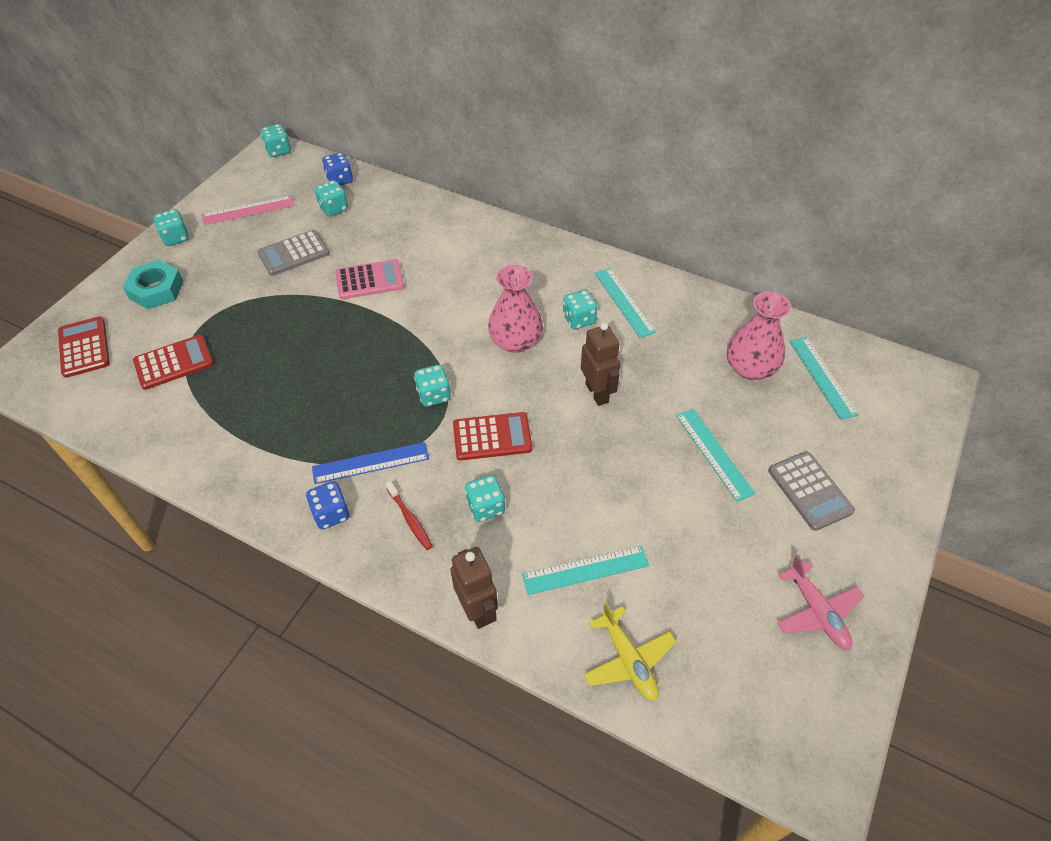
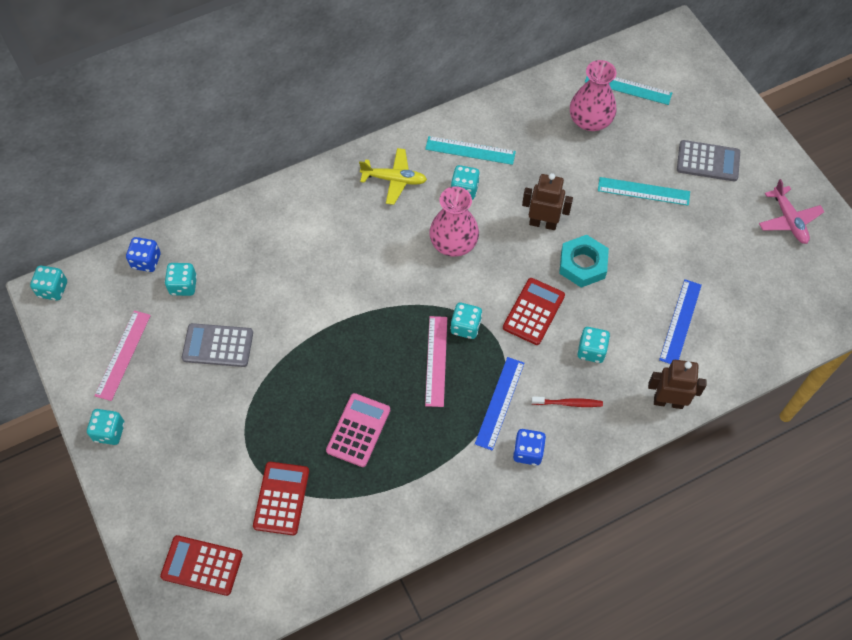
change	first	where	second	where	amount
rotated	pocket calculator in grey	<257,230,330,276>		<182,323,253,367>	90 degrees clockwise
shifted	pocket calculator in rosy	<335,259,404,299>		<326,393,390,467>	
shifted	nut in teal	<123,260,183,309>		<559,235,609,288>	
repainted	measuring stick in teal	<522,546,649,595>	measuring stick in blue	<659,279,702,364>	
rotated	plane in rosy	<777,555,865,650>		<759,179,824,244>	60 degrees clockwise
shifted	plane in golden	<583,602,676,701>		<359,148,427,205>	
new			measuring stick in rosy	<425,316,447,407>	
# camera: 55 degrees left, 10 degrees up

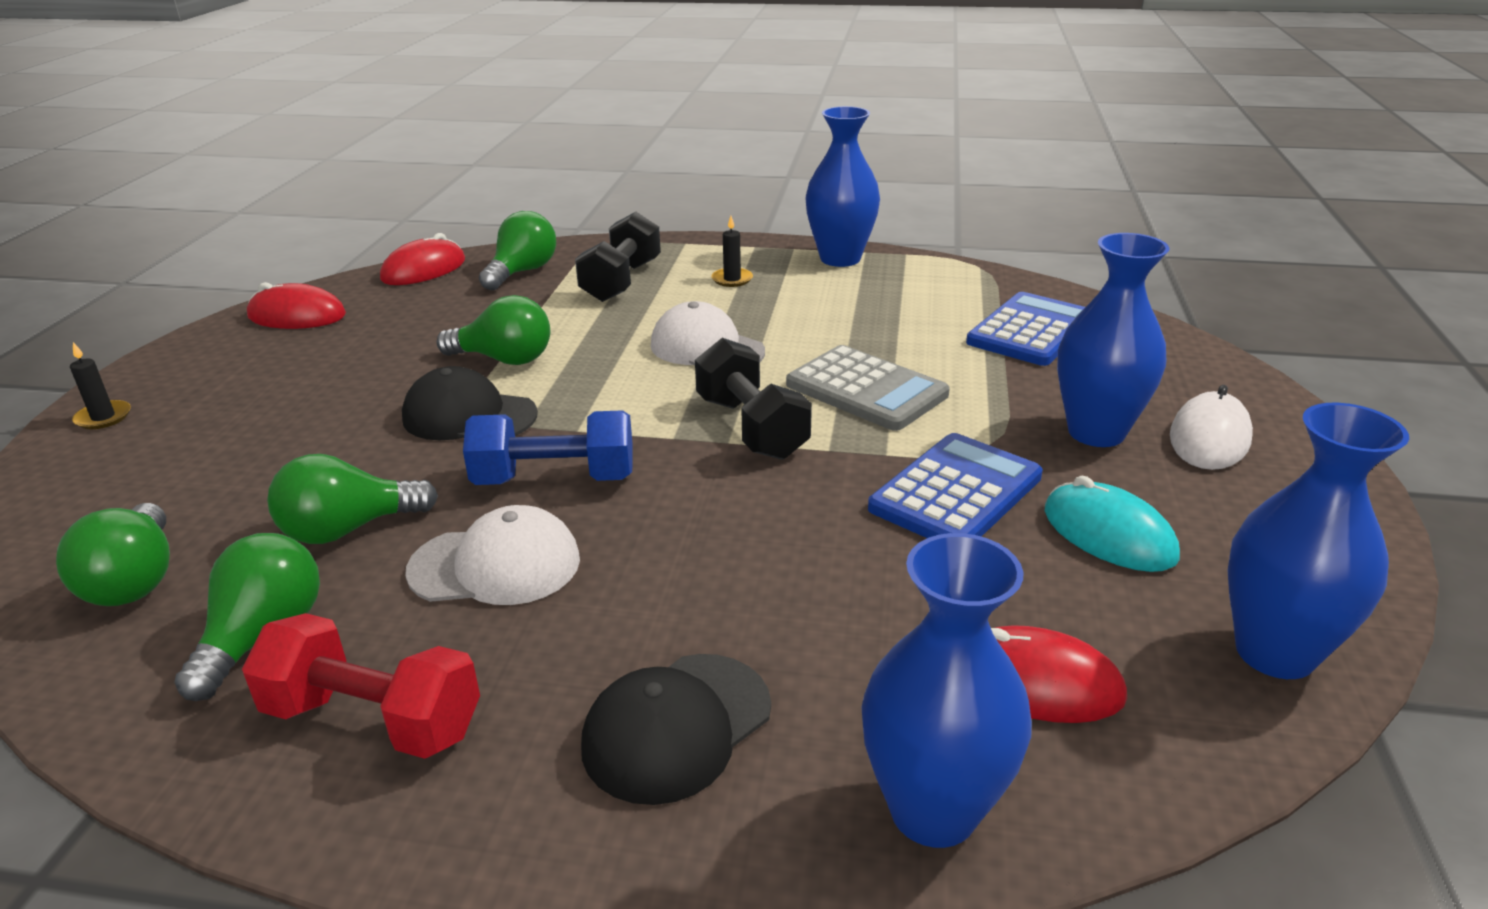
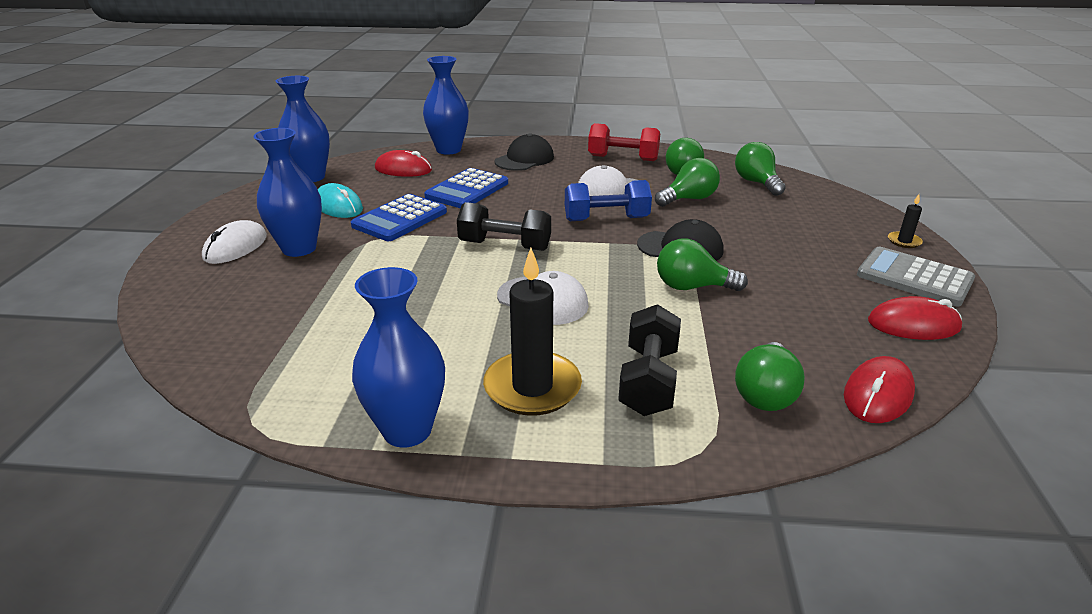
change	first	where	second	where	amount
scaled	candle in ebony	<711,216,753,287>		<483,248,582,416>	x2.21
shifted	pocket calculator in blue	<966,292,1085,366>		<424,168,508,208>	
rotated	free weight in ebony	<695,338,812,460>		<457,202,551,251>	45 degrees counterclockwise
shifted	pocket calculator in grey	<786,345,950,431>		<857,247,975,306>	
# camera: 175 degrees right, 0 degrees up

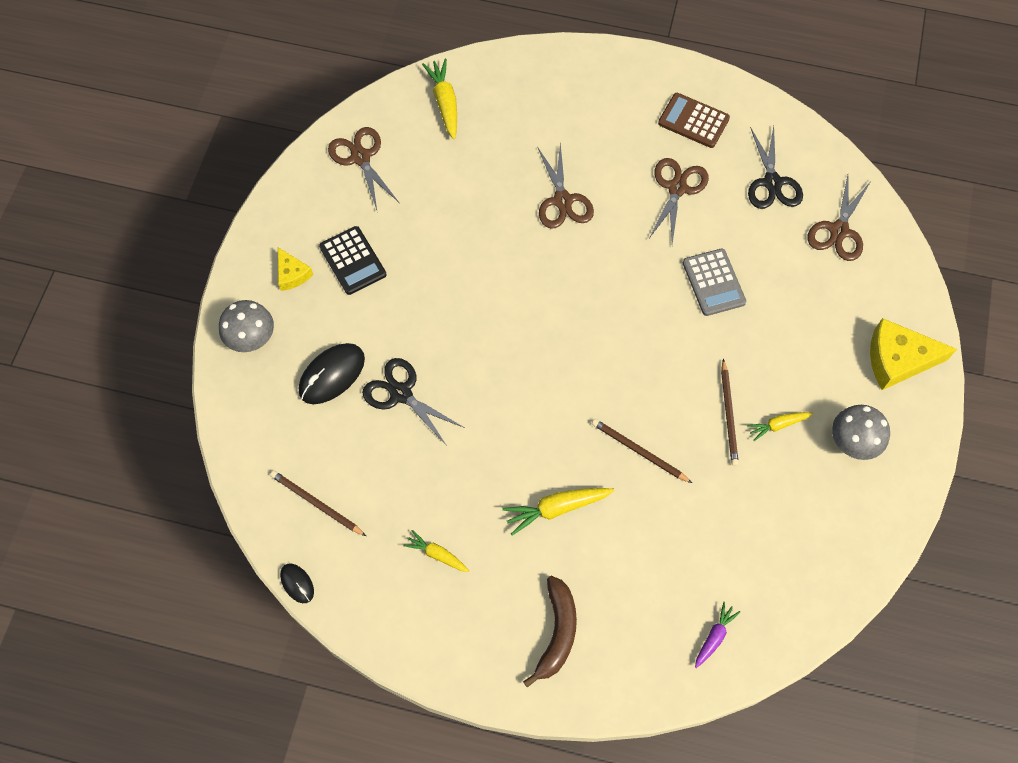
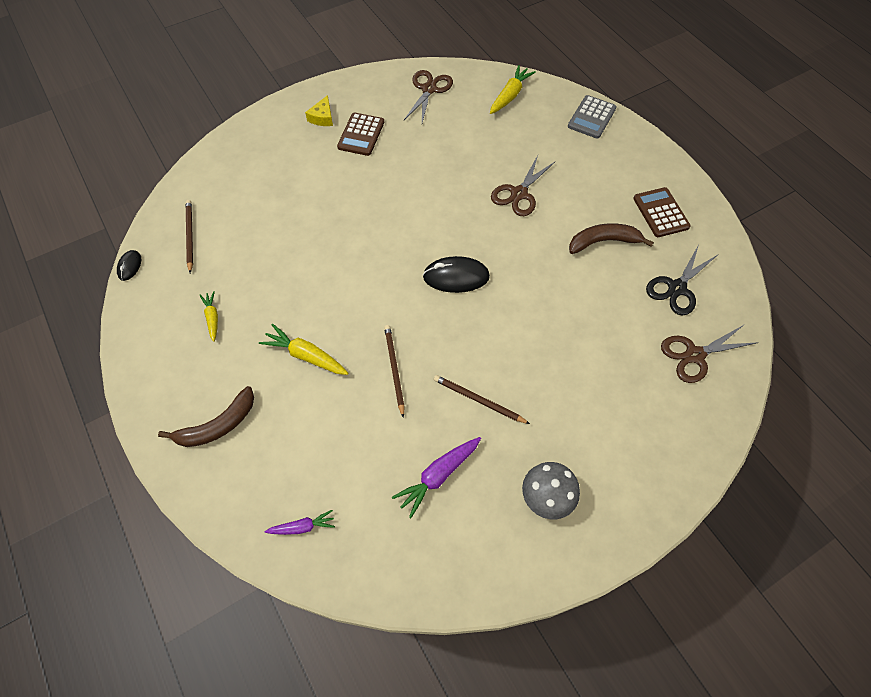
change	first	where	second	where	amount
swapped	shears in brown	<648,158,709,244>	banana in brown	<569,223,654,254>	
repainted	pocket calculator in ebony	<319,226,386,295>	pocket calculator in brown	<337,113,384,156>	
shifted	pocket calculator in grey	<683,249,746,316>		<568,95,617,139>	
gone	toadstool in grey	<219,300,274,352>			
gone	cheese wedge in golden	<870,318,957,390>			
shifted	PC mouse in ebony	<299,343,365,404>		<423,256,490,293>	
gone	shears in ebony	<362,358,465,446>			
rotated	pencil in brown	<721,359,739,466>		<434,375,530,424>	75 degrees clockwise
gone	root vegetable in golden	<747,412,813,441>			
new			root vegetable in violet	<392,437,481,518>	
# camera: 45 degrees right, 5 degrees down

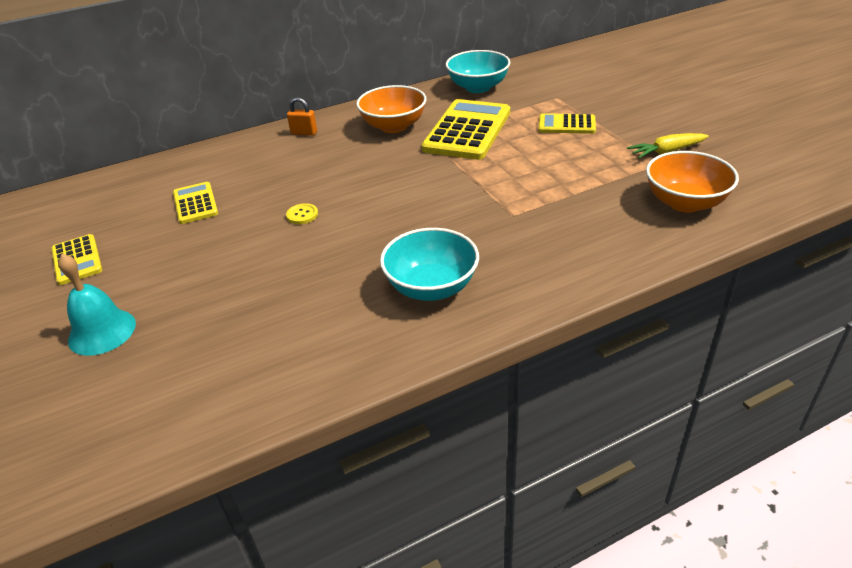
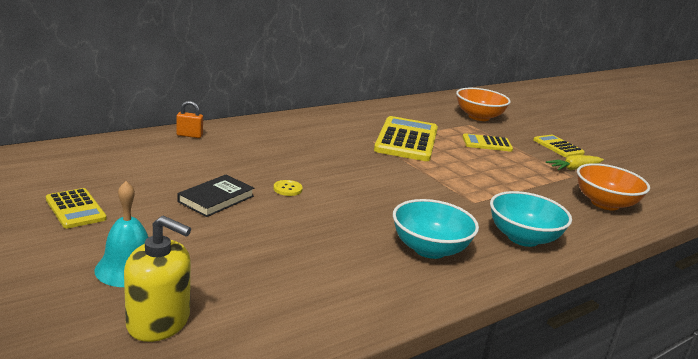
change	first	where	second	where	amount
shifted	deep dish in teal	<446,50,510,93>		<490,191,572,247>	
shifted	deep dish in orange	<356,85,426,133>		<456,88,511,121>	
shifted	lock in orange	<287,97,317,136>		<177,101,203,138>	
shifted	pocket calculator in golden	<173,182,218,224>		<533,135,585,157>	
new			hardcover in ebony	<177,175,254,217>	
new			soap pump in golden	<124,215,191,342>	
# camera: 15 degrees left, 15 degrees down

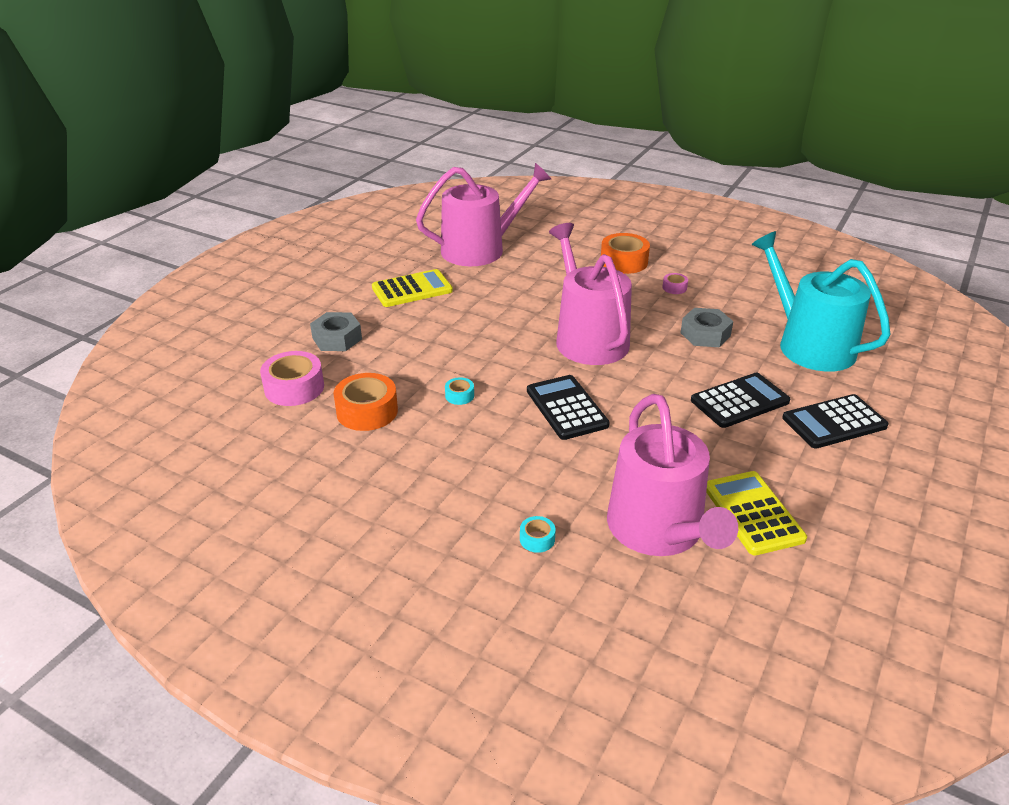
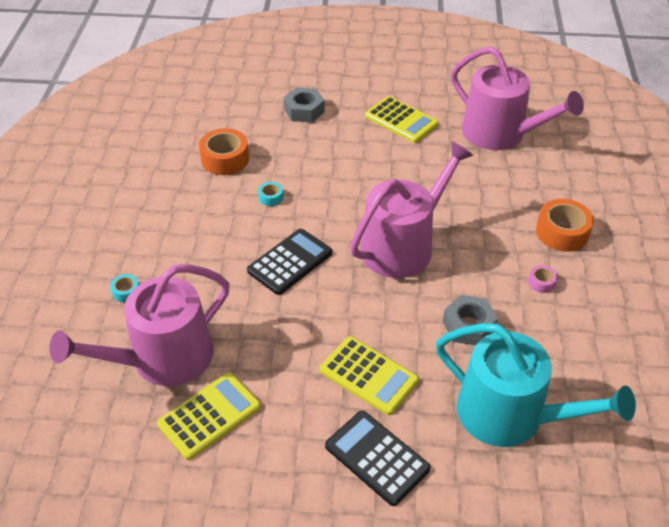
change	first	where	second	where	amount
rotated	watering can in teal	<752,231,891,372>		<436,323,636,447>	90 degrees clockwise
gone	roll of tape in rosy	<260,351,324,406>			
repainted	pocket calculator in ebony	<691,373,790,428>	pocket calculator in golden	<320,336,419,415>	
# camera: 65 degrees right, 10 degrees up

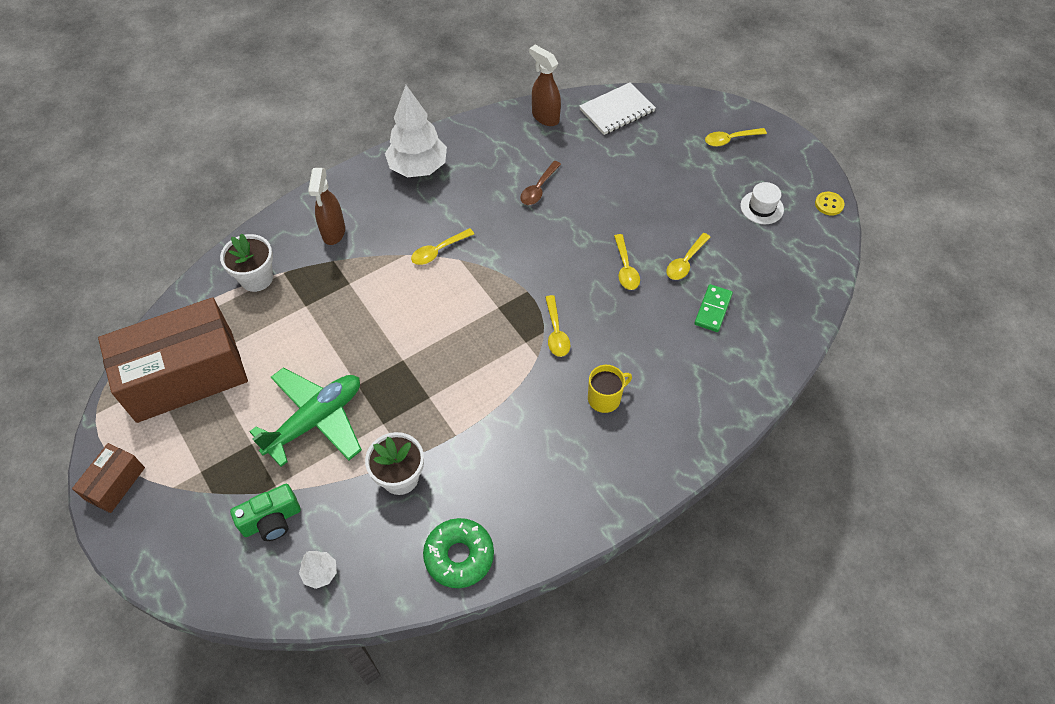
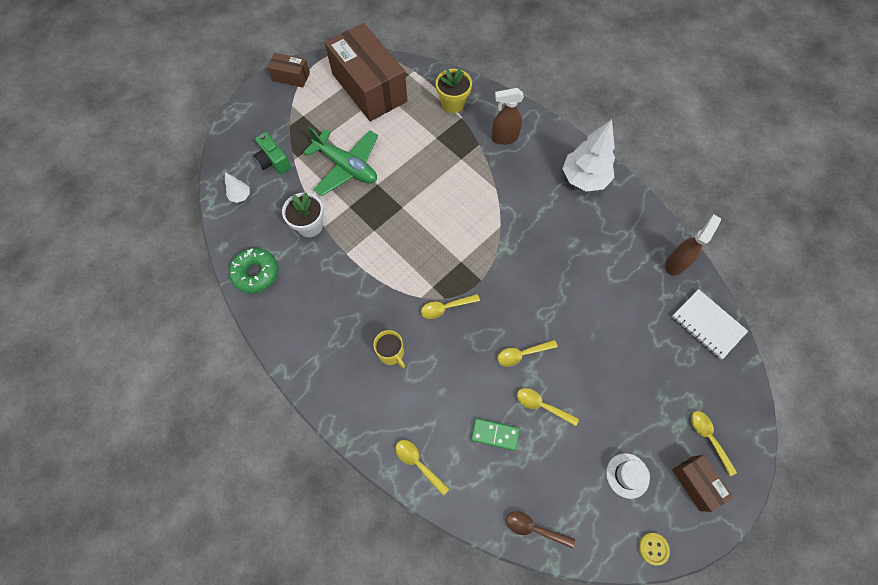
change	first	where	second	where	amount
shifted	tablespoon in brown	<520,161,561,205>		<506,511,575,549>	
shifted	tablespoon in golden	<411,228,474,265>		<395,440,449,495>	
repainted	flower pot in white	<220,234,273,292>	flower pot in golden	<436,68,472,113>	
new			parcel in brown	<672,455,733,512>	
# camera: 80 degrees right, 10 degrees up

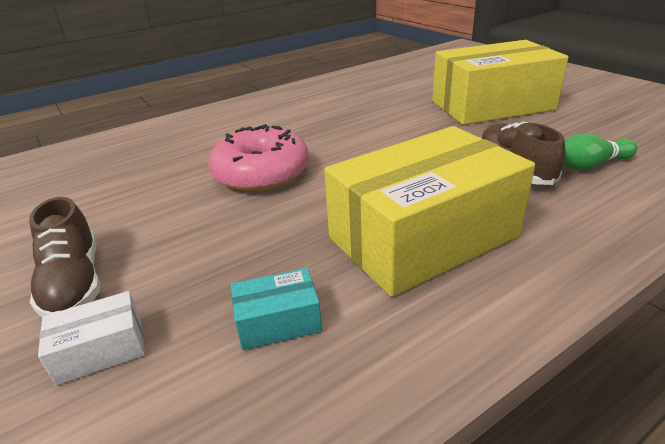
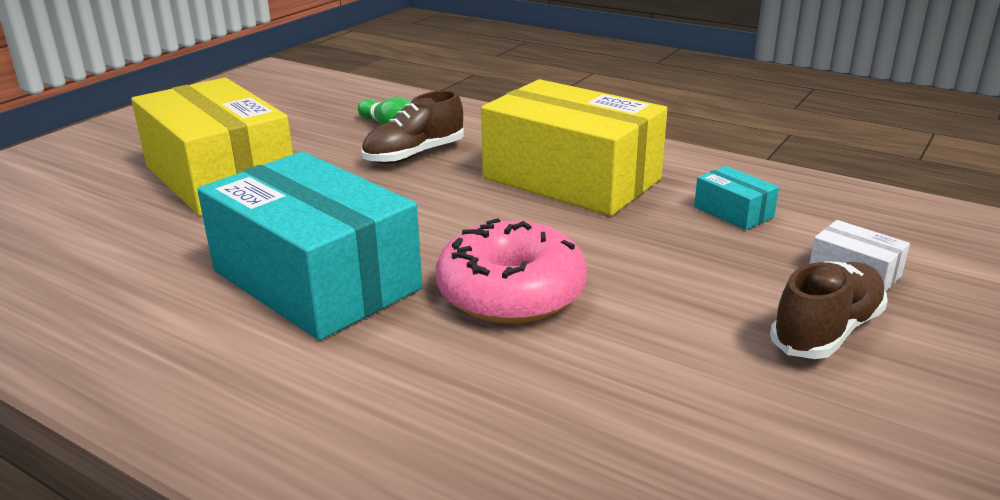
change	first	where	second	where	amount
new			parcel in teal	<197,152,422,340>	
# camera: 115 degrees left, 5 degrees down

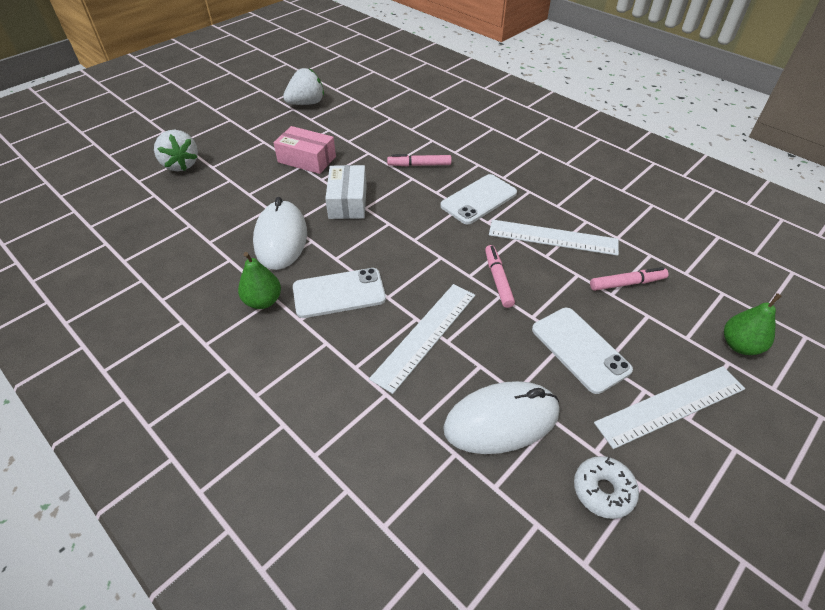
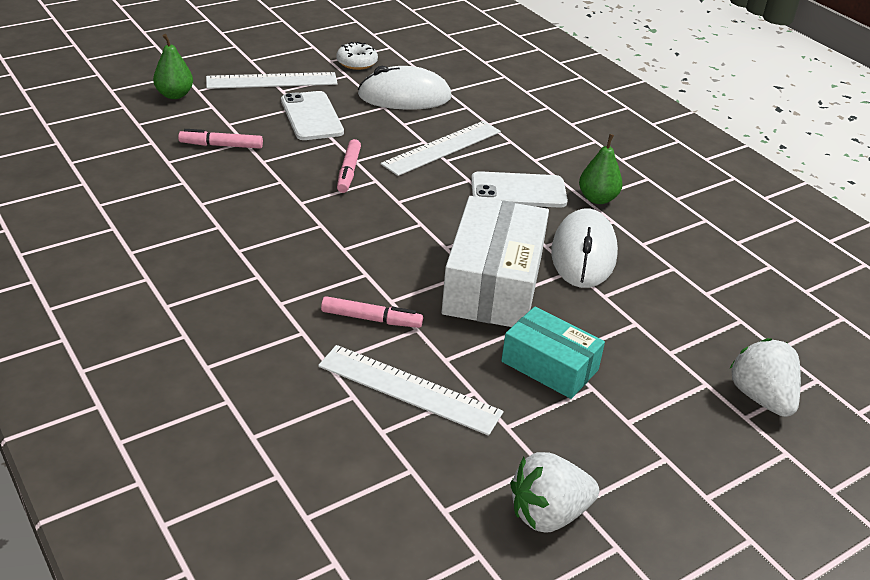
change	first	where	second	where	amount
repainted	parcel in rosy	<273,126,336,174>	parcel in teal	<501,307,605,399>	
scaled	parcel in white	<325,165,367,219>		<442,196,549,327>	x1.66
gone	smartphone in white	<440,174,517,225>			
shifted	measuring stick in white	<489,220,619,256>		<318,345,504,436>	
# camera: 170 degrees left, 10 degrees down

